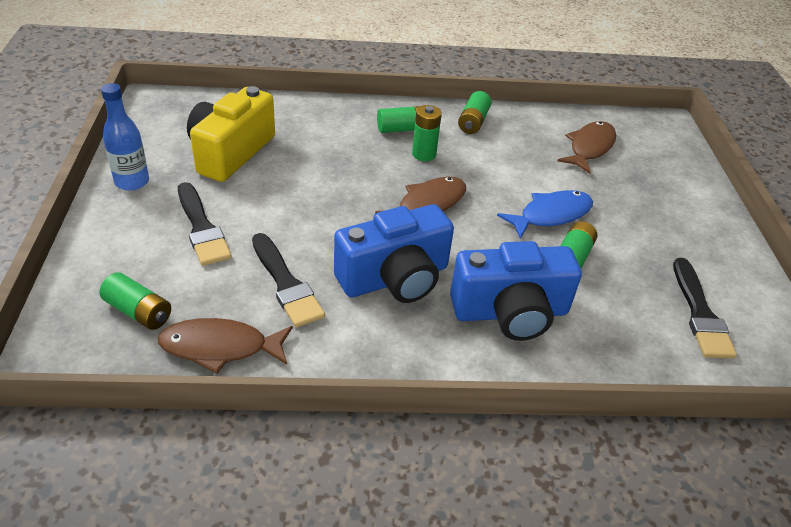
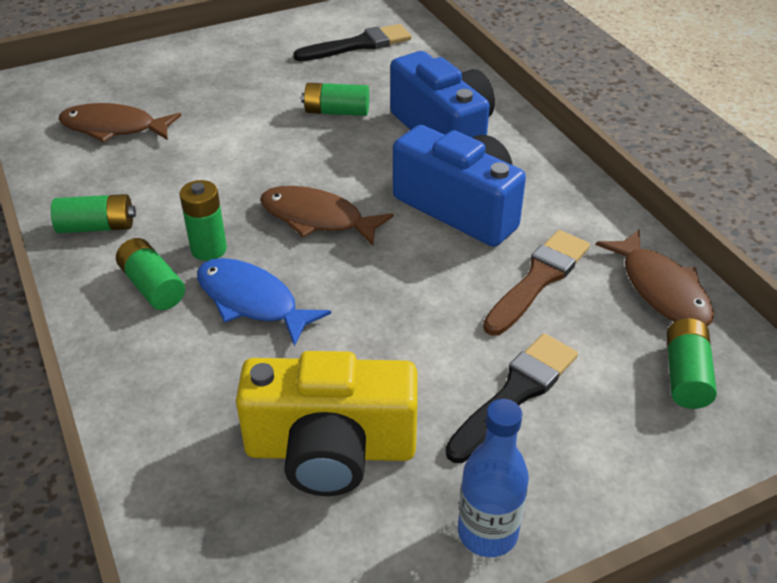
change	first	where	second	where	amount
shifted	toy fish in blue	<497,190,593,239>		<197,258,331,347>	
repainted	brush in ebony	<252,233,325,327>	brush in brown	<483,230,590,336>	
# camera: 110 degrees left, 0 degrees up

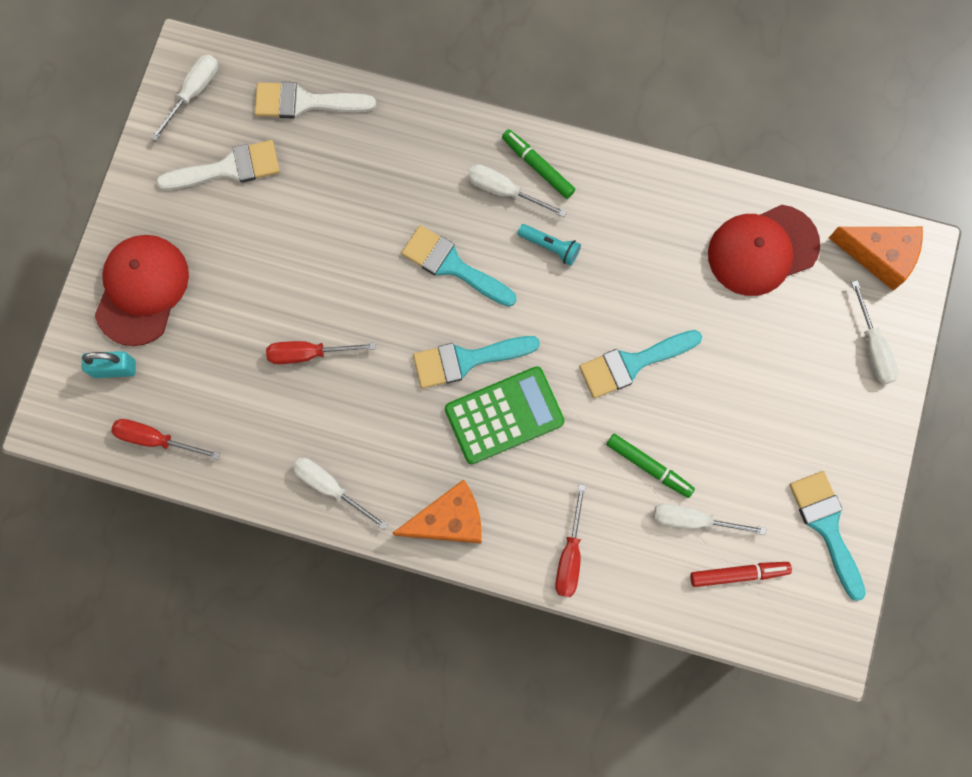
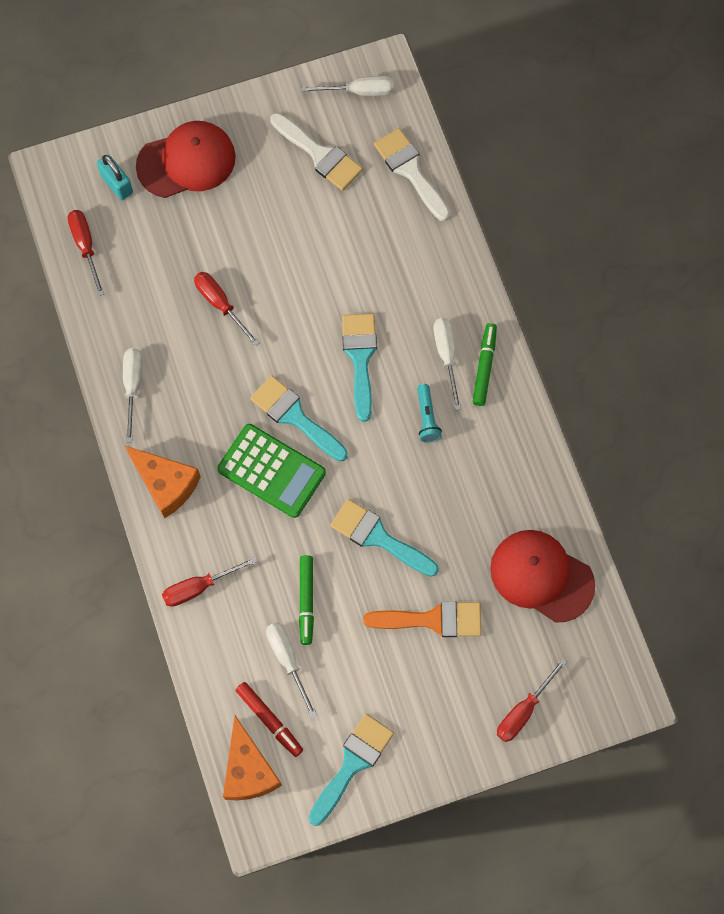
change	first	where	second	where	amount
shifted	cheese wedge in orange	<829,227,923,291>		<223,716,282,800>	
repainted	screwdriver in white	<851,280,898,384>	screwdriver in scarlet	<497,658,567,742>	
new			brush in orange	<363,601,482,637>	
# camera: 55 degrees right, 5 degrees down

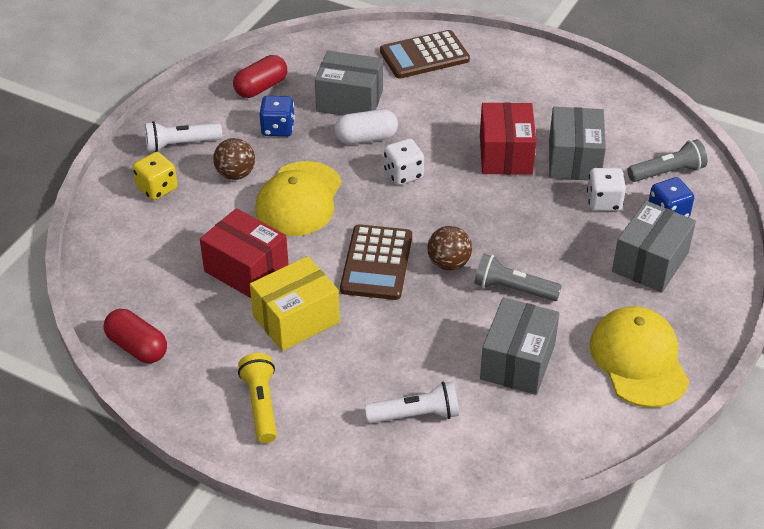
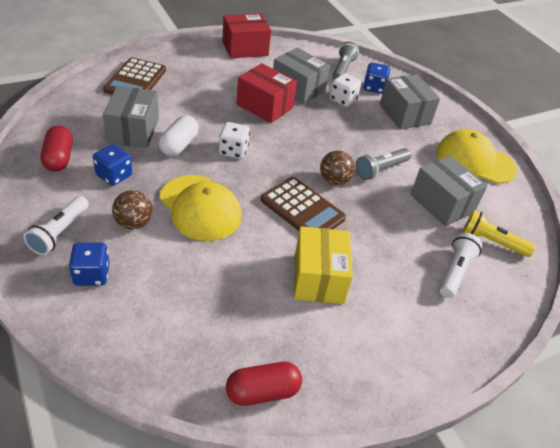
change	first	where	second	where	amount
rotated	parcel in grey	<315,51,383,116>		<103,86,159,148>	45 degrees counterclockwise
repainted	dice in golden	<133,152,178,200>	dice in blue	<68,243,110,286>	
shifted	parcel in scarlet	<200,208,289,298>		<222,14,271,58>	
shifted	flashlight in golden	<238,353,277,443>		<462,210,536,257>	
# camera: 60 degrees left, 0 degrees up

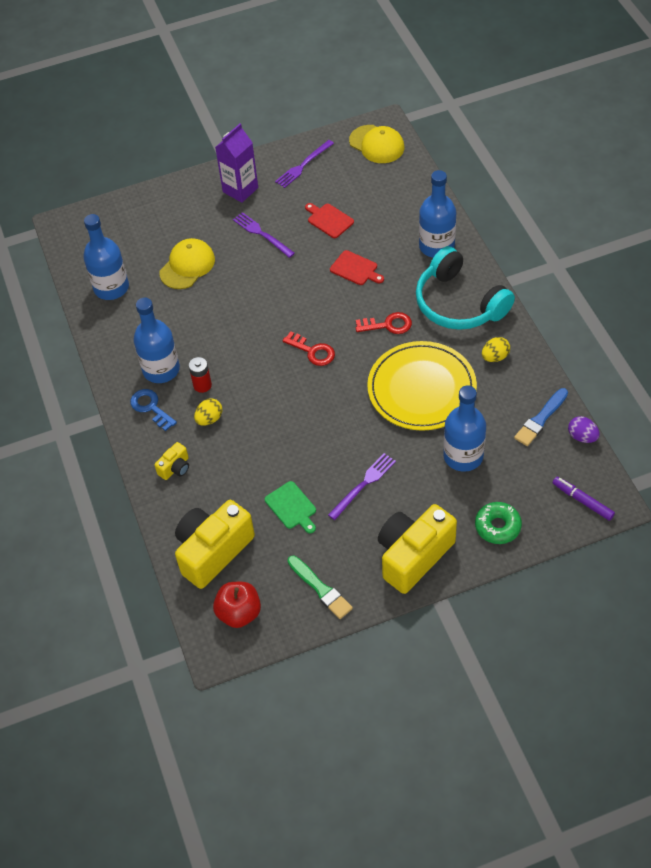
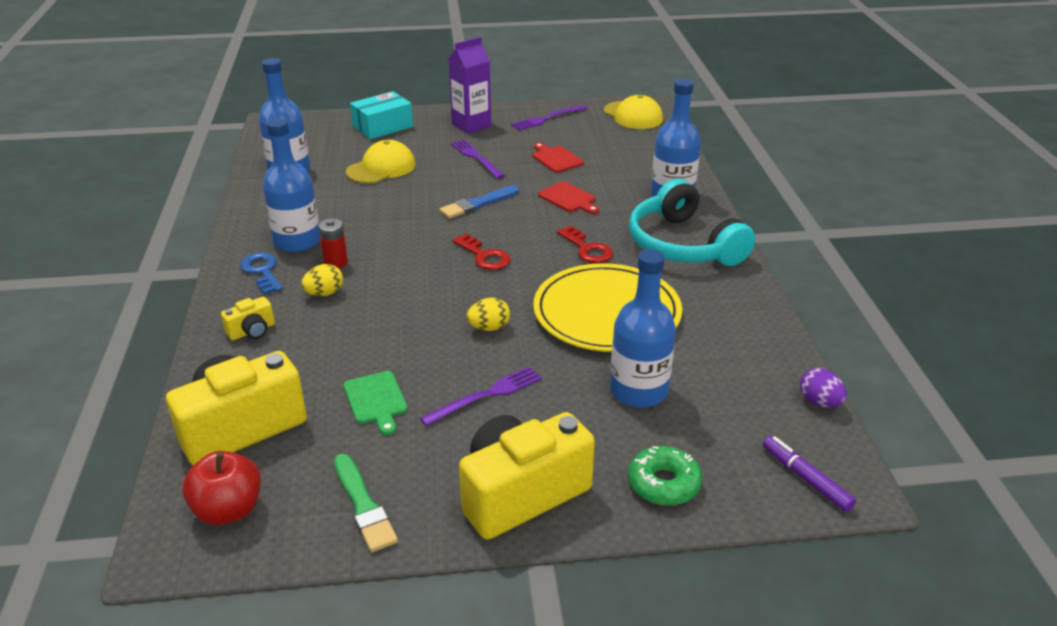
change	first	where	second	where	amount
rotated	latchkey in scarlet	<356,312,412,334>		<557,226,613,263>	45 degrees clockwise
shifted	egg shape in golden	<482,337,510,362>		<466,297,510,331>	
shifted	brush in blue	<514,388,568,446>		<440,185,519,219>	
new			parcel in teal	<350,91,413,139>	
# camera: 10 degrees right, 20 degrees down

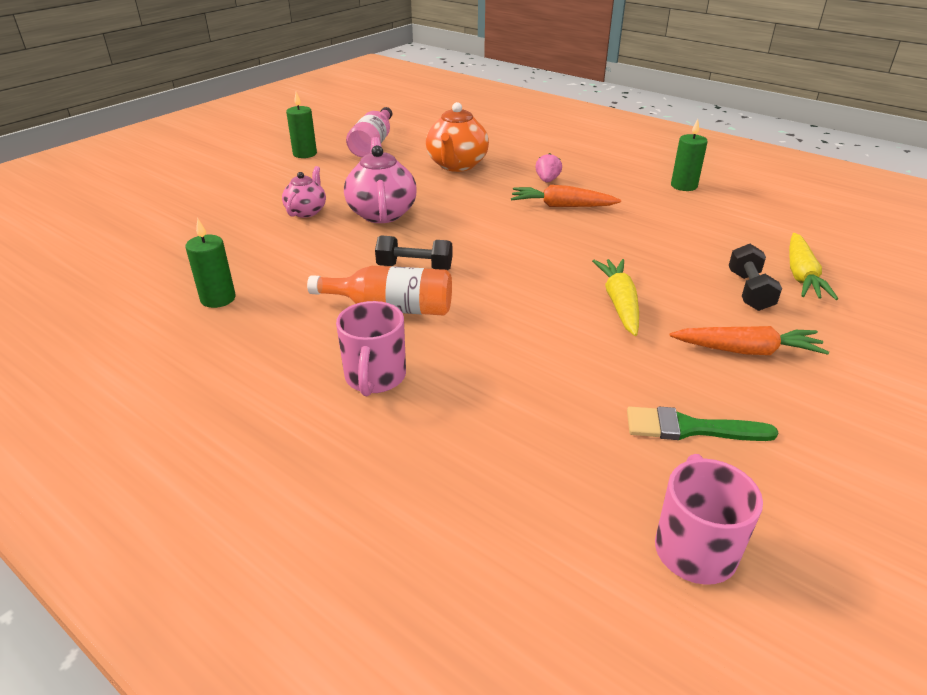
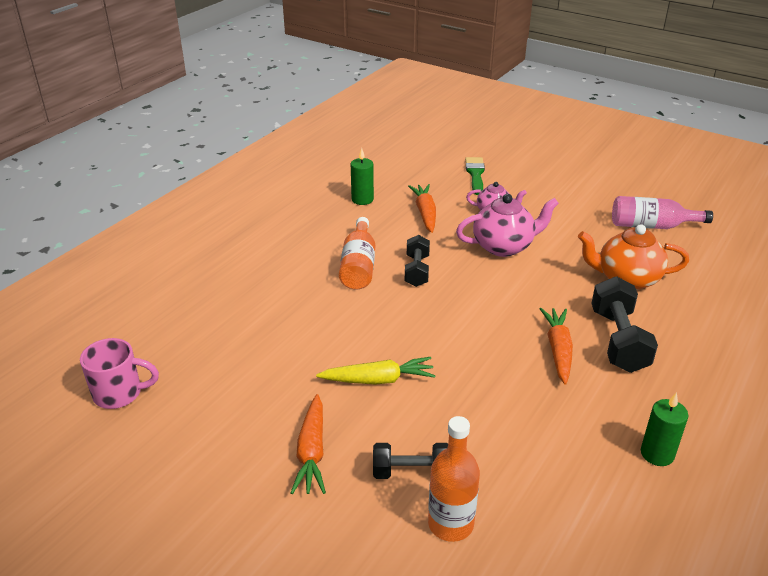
change	first	where	second	where	amount
gone	candle in emerald	<286,92,317,158>			
swapped	toy strawberry in rosy	<535,153,562,183>	free weight in ebony	<591,276,658,373>	
swapped	root vegetable in golden	<789,233,838,300>	drink bottle in orange	<428,416,480,542>	
gone	mug in rosy	<336,301,406,396>			
shifted	brush in emerald	<627,407,778,441>		<465,157,485,195>	
new			root vegetable in orange	<408,184,436,233>	
# camera: 85 degrees right, 0 degrees up

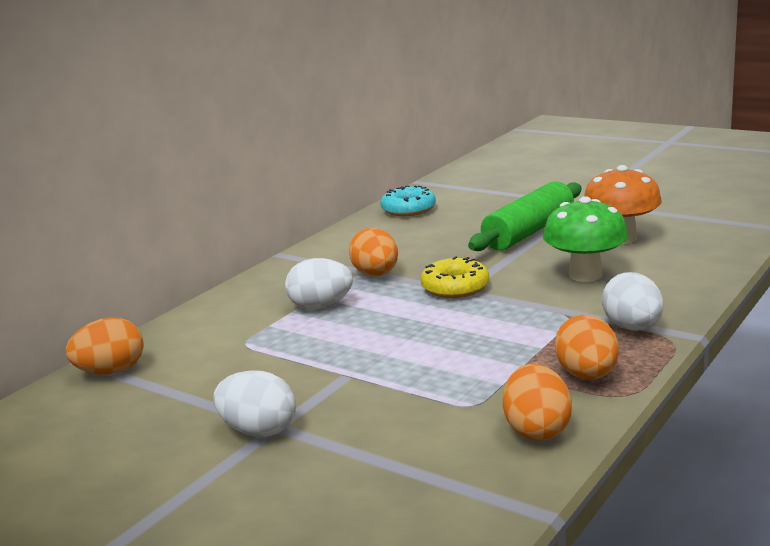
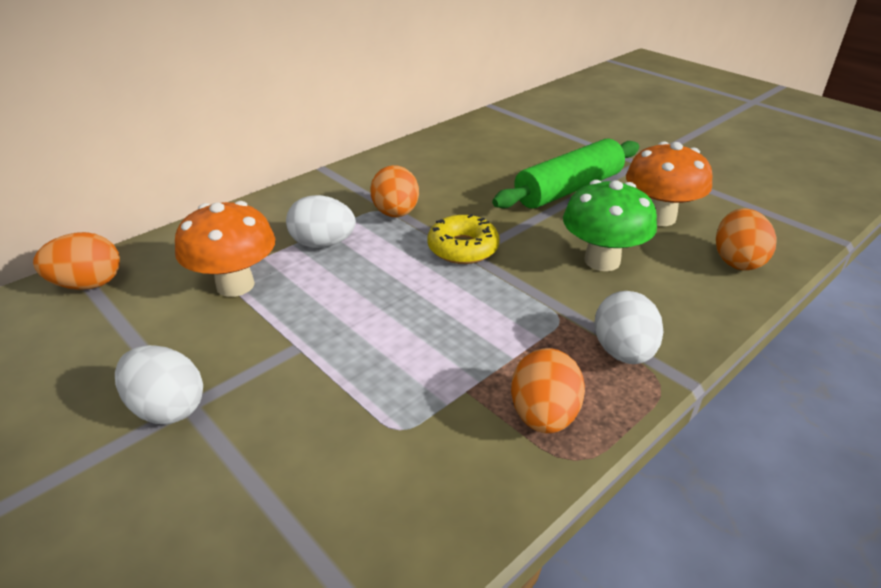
change	first	where	second	where	amount
gone	glazed donut in teal	<381,186,436,216>			
shifted	egg shape in orange	<503,364,572,441>		<716,208,777,270>	
new			toadstool in orange	<175,201,275,297>	
# camera: 10 degrees right, 15 degrees up

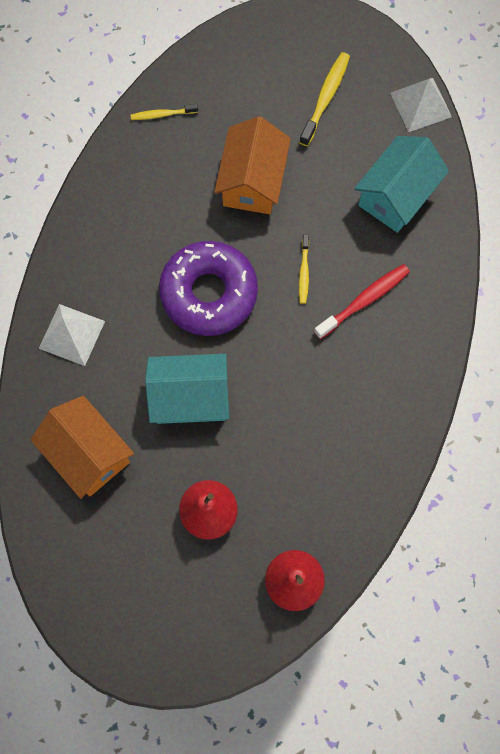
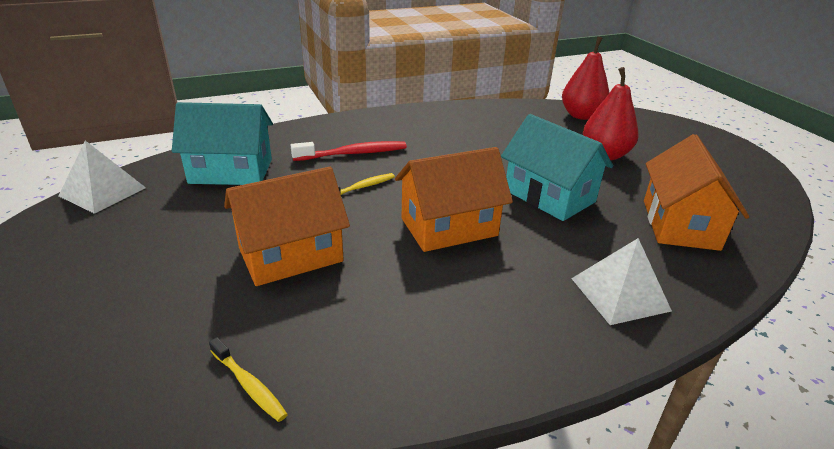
change	first	where	second	where	amount
gone	dental brush in golden	<299,52,350,146>			
swapped	glazed donut in violet	<159,241,258,336>	cottage in orange	<395,147,513,252>	
rotated	dental brush in scarlet	<314,264,410,339>		<290,141,407,161>	150 degrees clockwise
# camera: 130 degrees left, 40 degrees down

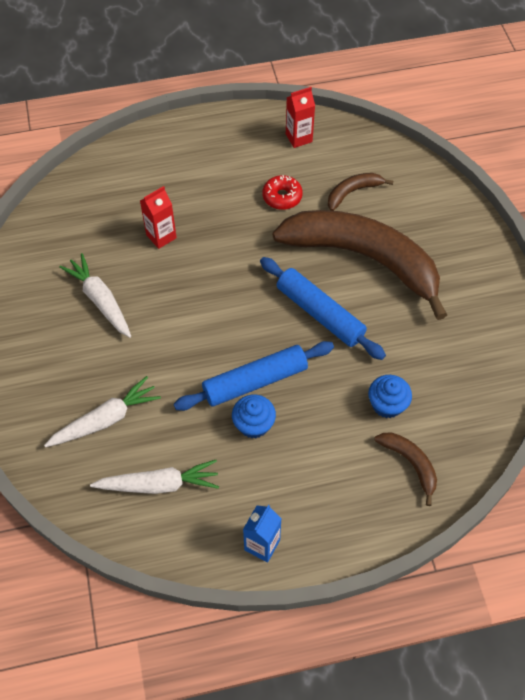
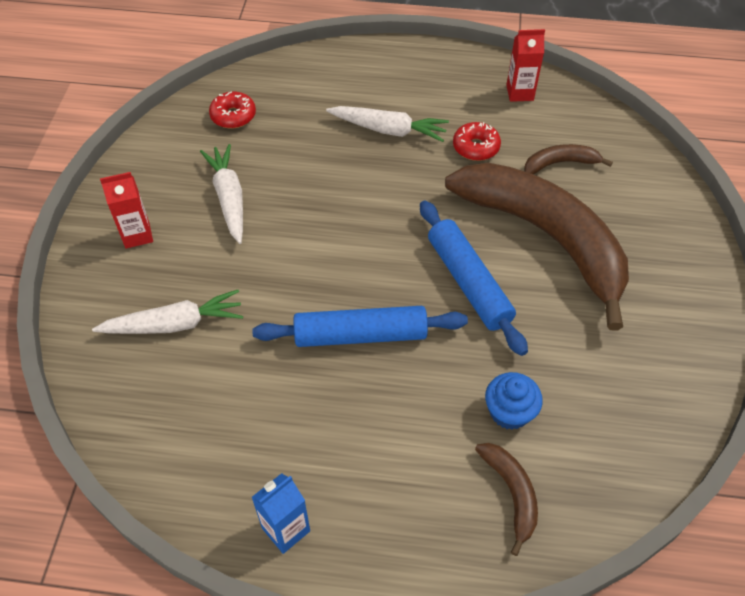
change	first	where	second	where	amount
shifted	milk carton in scarlet	<140,186,177,249>		<100,172,153,248>	
gone	muffin in blue	<232,394,276,438>			
shifted	root vegetable in white	<90,460,219,494>		<326,106,449,142>	
new			glazed donut in scarlet	<209,92,256,128>	
# camera: 20 degrees right, 5 degrees down

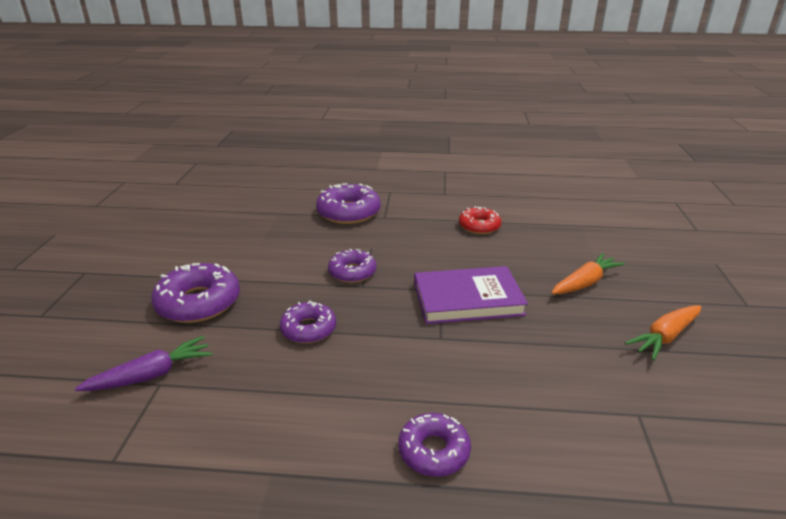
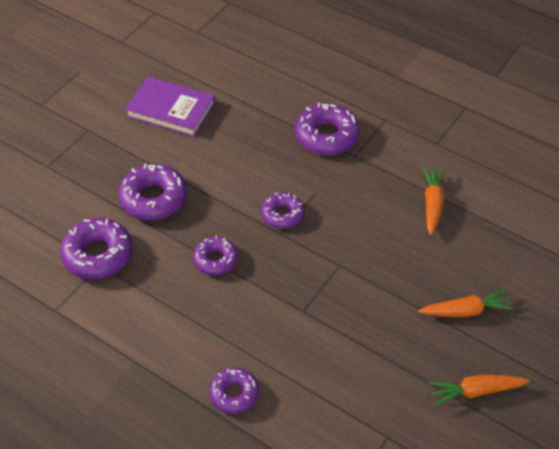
change	first	where	second	where	amount
swapped	glazed donut in scarlet	<459,206,501,234>	root vegetable in orange	<423,167,445,235>	
shifted	hardcover in violet	<414,266,528,324>		<125,76,215,137>	
swapped	root vegetable in violet	<75,336,212,391>	glazed donut in violet	<60,218,133,279>	
# camera: 30 degrees right, 20 degrees up

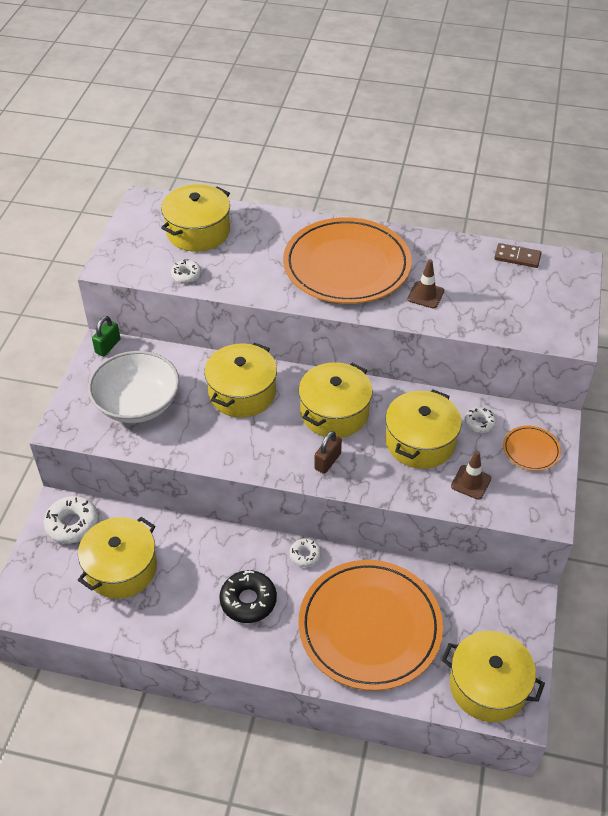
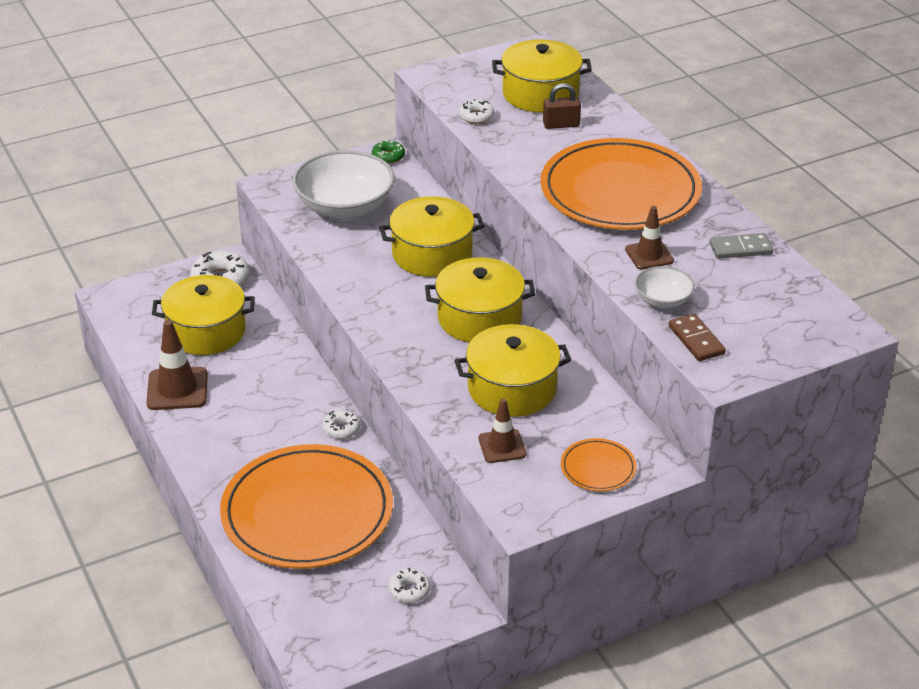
change	first	where	second	where	amount
shifted	domino in brown	<494,243,542,268>		<669,314,726,361>	
swapped	lock in emerald	<92,316,121,356>	glazed donut in emerald	<372,140,405,164>	
shifted	glazed donut in white	<465,407,496,433>		<388,568,430,603>	
shifted	lock in brown	<314,431,342,474>		<543,83,581,129>	
gone	glazed donut in ebony	<219,570,277,623>			
gone	pot in golden	<442,631,545,722>			
new			domino in grey	<710,233,773,259>	
new			deep dish in white	<635,266,695,308>	
new			traffic cone in brown	<147,320,208,410>	
# camera: 50 degrees right, 10 degrees down

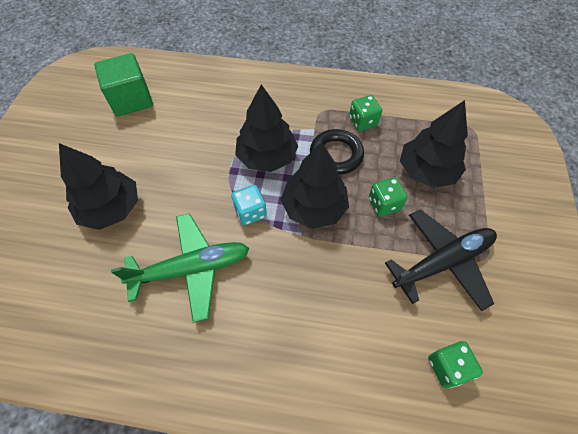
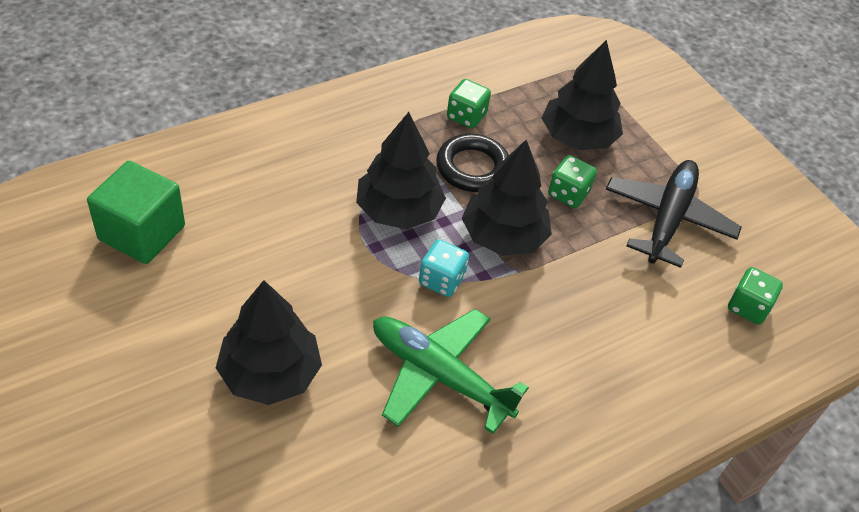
change	first	where	second	where	amount
rotated	plane in emerald	<111,213,250,323>		<373,309,529,434>	90 degrees counterclockwise
# camera: 45 degrees left, 10 degrees down

